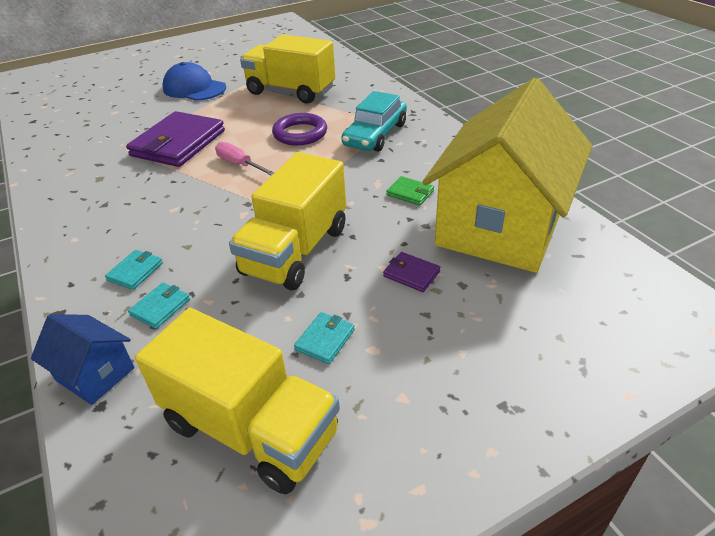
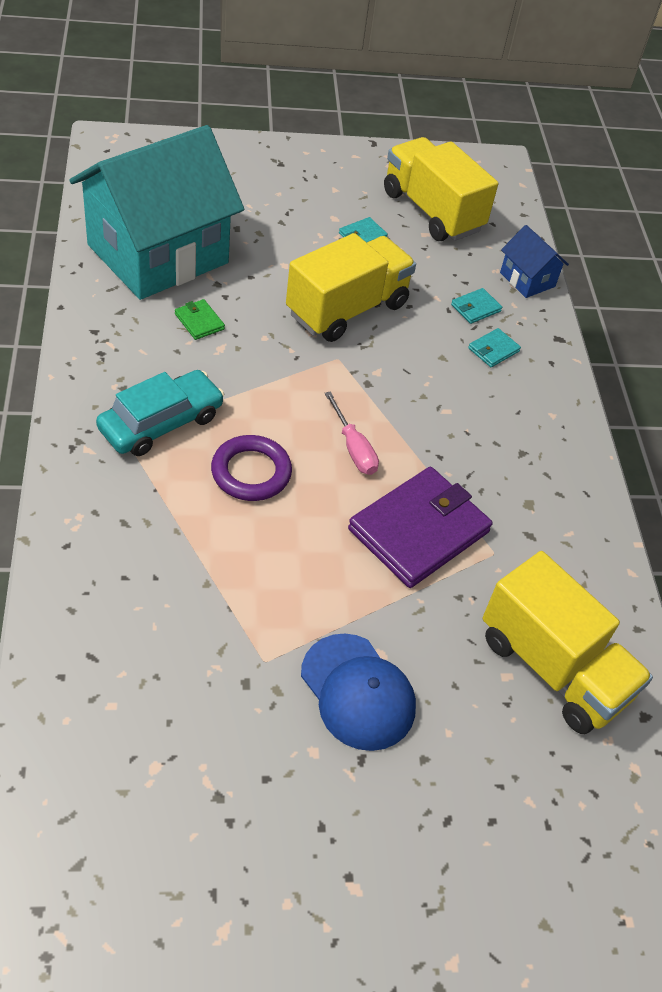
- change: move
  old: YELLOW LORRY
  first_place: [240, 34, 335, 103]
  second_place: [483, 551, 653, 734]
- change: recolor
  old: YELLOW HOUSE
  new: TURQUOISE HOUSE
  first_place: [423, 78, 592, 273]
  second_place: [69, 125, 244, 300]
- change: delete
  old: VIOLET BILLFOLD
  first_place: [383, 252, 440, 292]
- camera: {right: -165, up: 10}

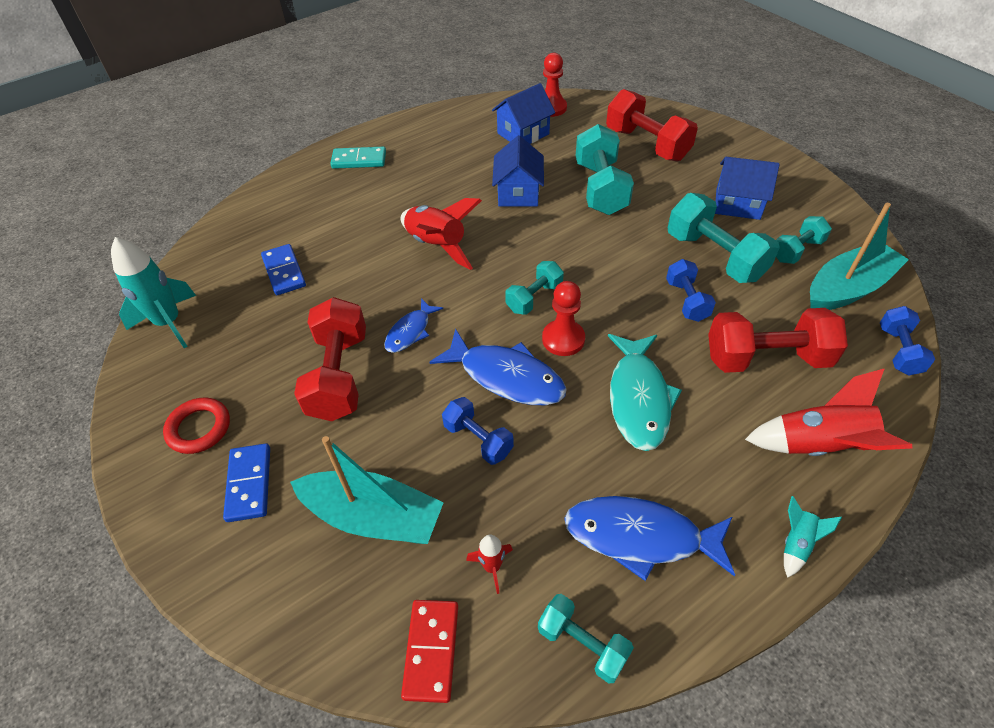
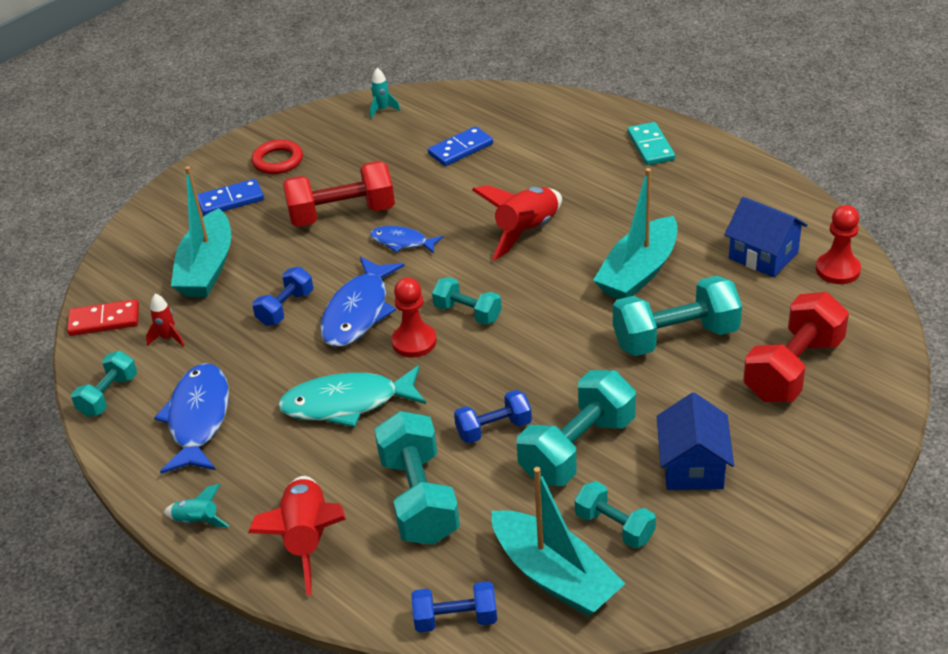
- change: replace
  old: ROYAL BLUE HOUSE
  new: TURQUOISE TOY BOAT
  first_place: [492, 136, 544, 207]
  second_place: [593, 168, 678, 299]
- change: resize
  old: TURQUOISE TOY ROCKET
  first_place: [111, 237, 196, 348]
  second_place: [370, 68, 401, 119]
  factor: 0.5
- change: recolor
  old: CRIMSON FREE WEIGHT
  new: TURQUOISE FREE WEIGHT
  first_place: [708, 308, 848, 373]
  second_place: [374, 411, 460, 545]
- camera: {right: 80, up: -10}

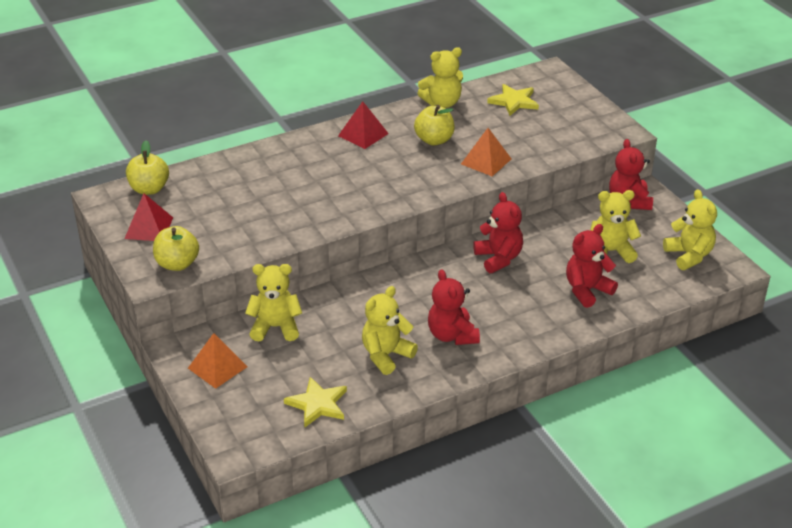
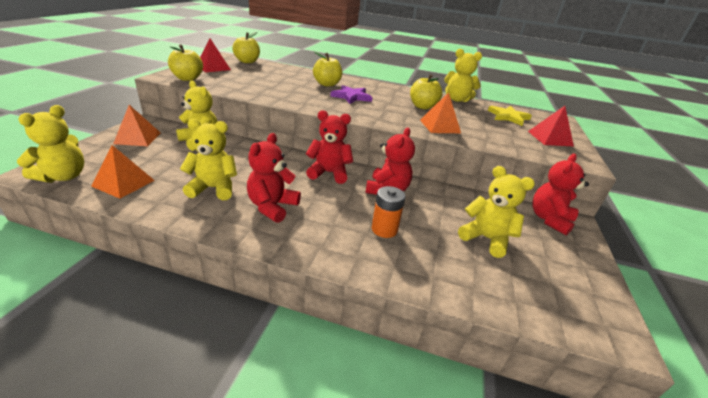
- change: move
  old: CRIMSON SOLID PYRAMID
  first_place: [338, 101, 389, 149]
  second_place: [528, 106, 574, 147]
- change: move
  old: YELLOW TEDDY
  first_place: [663, 189, 717, 270]
  second_place: [17, 105, 84, 183]
- change: move
  old: CRIMSON TEDDY
  first_place: [566, 224, 618, 308]
  second_place: [306, 110, 353, 184]
- change: replace
  old: YELLOW STAR SHAPE
  new: ORANGE SOLID PYRAMID
  first_place: [284, 377, 347, 427]
  second_place: [91, 145, 155, 199]
- change: insert
  new: YELLOW APPLE
  second_place: [313, 52, 342, 87]
- change: insert
  new: VIOLET STAR SHAPE
  second_place: [330, 85, 373, 104]
- change: insert
  new: ORANGE BATTERY
  second_place: [372, 186, 405, 238]
- camera: {right: 40, up: -5}

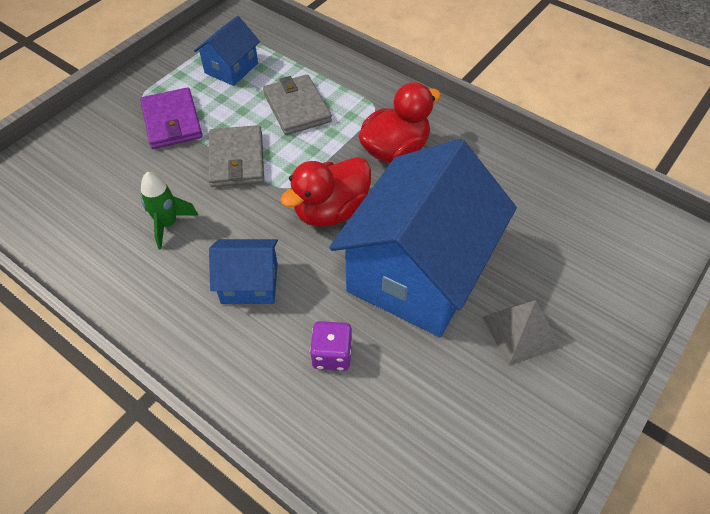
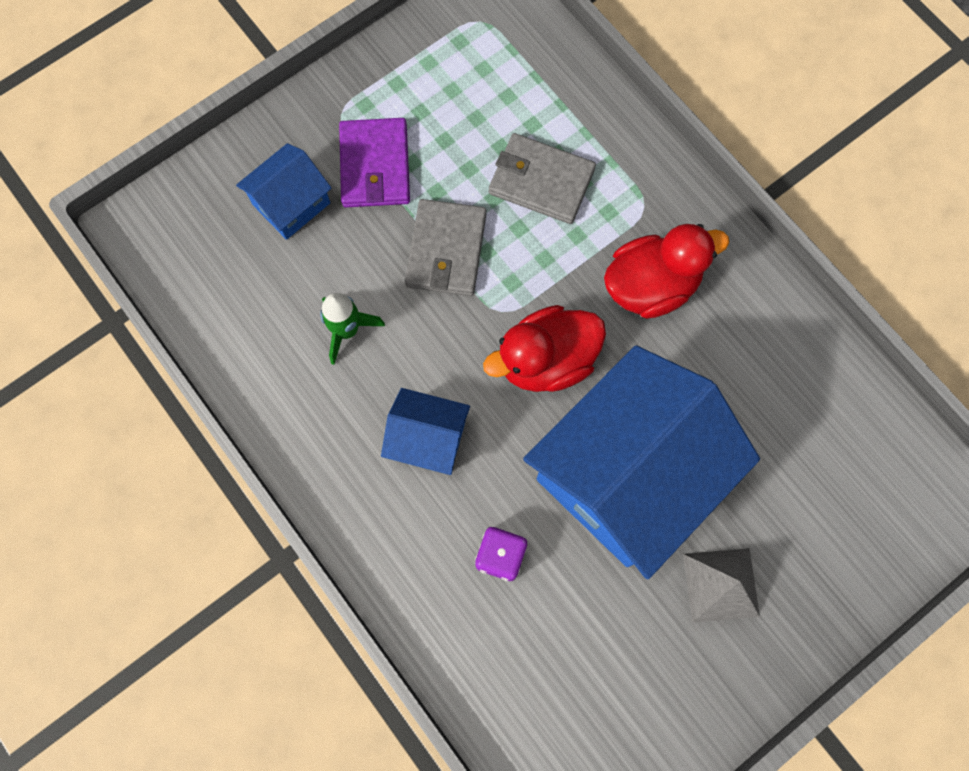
- change: move
  old: ROYAL BLUE HOUSE
  first_place: [194, 16, 260, 86]
  second_place: [236, 143, 332, 240]
- change: rotate
  old: ASH-GREY BILLFOLD
  first_place: [263, 74, 332, 135]
  second_place: [489, 133, 596, 224]
  degrees: -60
- camera: {right: 15, up: 20}

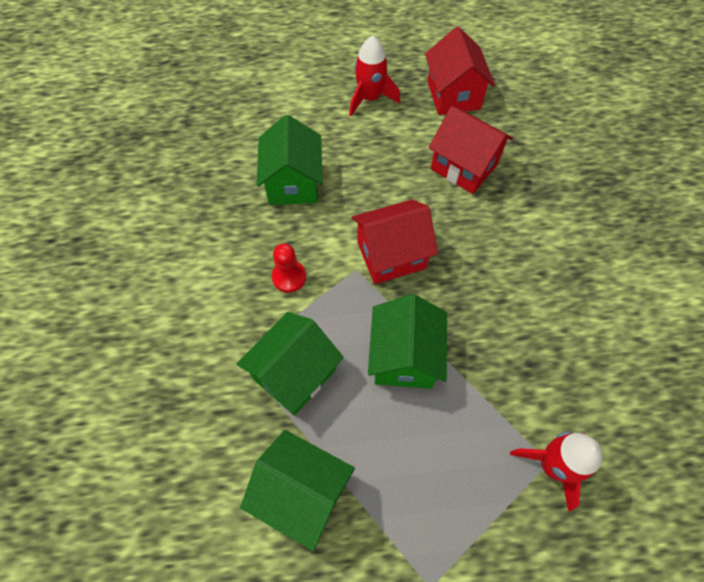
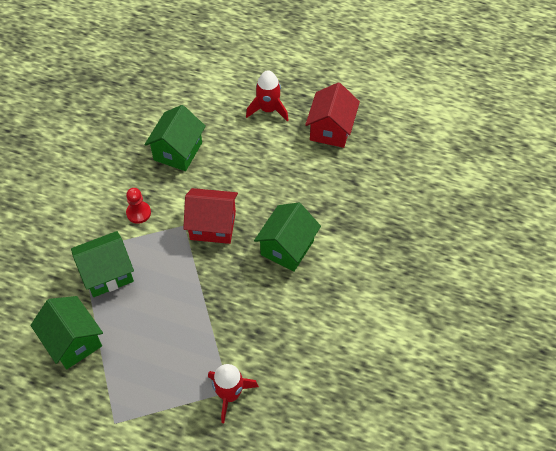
- change: delete
  old: CRIMSON HOUSE
  first_place: [429, 106, 513, 194]
- change: move
  old: LEAF-GREEN HOUSE
  first_place: [368, 294, 447, 389]
  second_place: [254, 203, 321, 272]
- camera: {right: 25, up: -5}

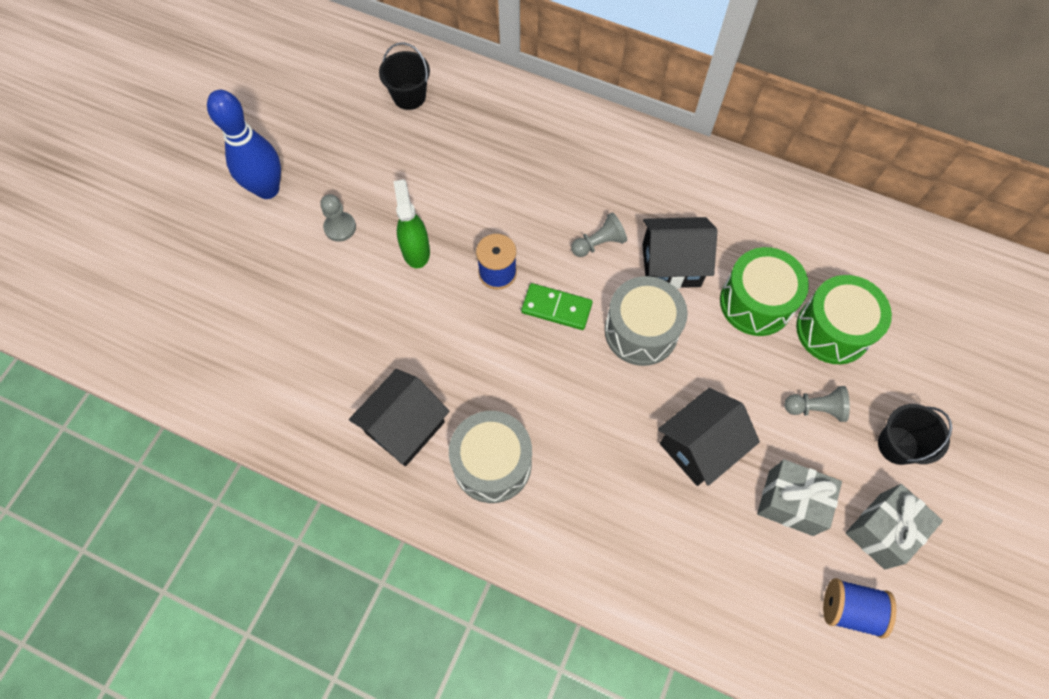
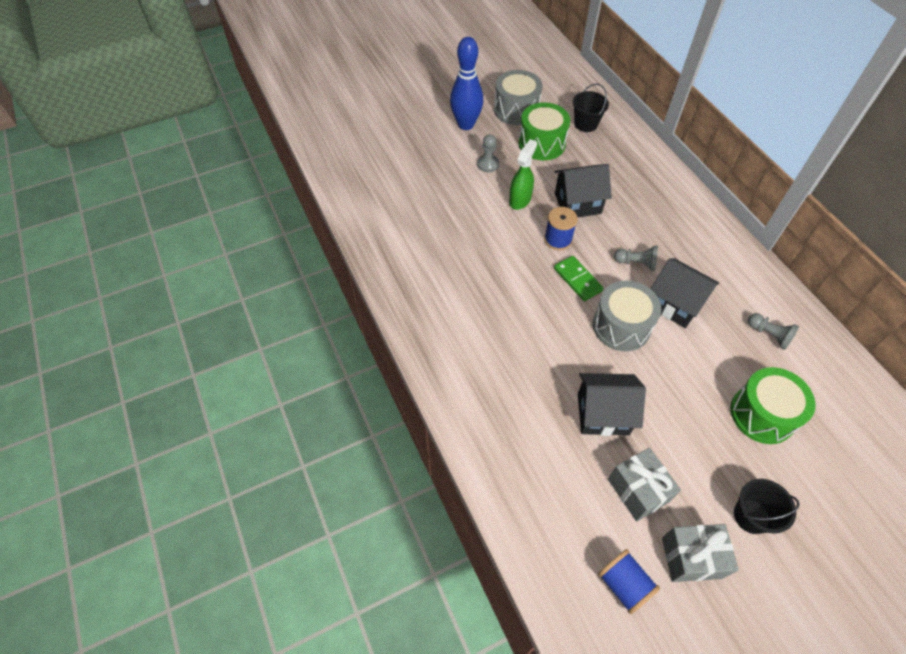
- change: move
  old: LEAF-GREEN SNARE DRUM
  first_place: [720, 247, 809, 336]
  second_place: [519, 102, 570, 160]
- change: move
  old: BLACK HOUSE
  first_place: [349, 369, 449, 466]
  second_place: [554, 164, 612, 218]
- change: move
  old: ASH-GREY GAME PAWN
  first_place: [784, 386, 850, 422]
  second_place: [748, 313, 799, 350]
- change: move
  old: ASH-GREY SNARE DRUM
  first_place: [449, 411, 532, 503]
  second_place: [494, 70, 542, 125]
- camera: {right: 40, up: -10}

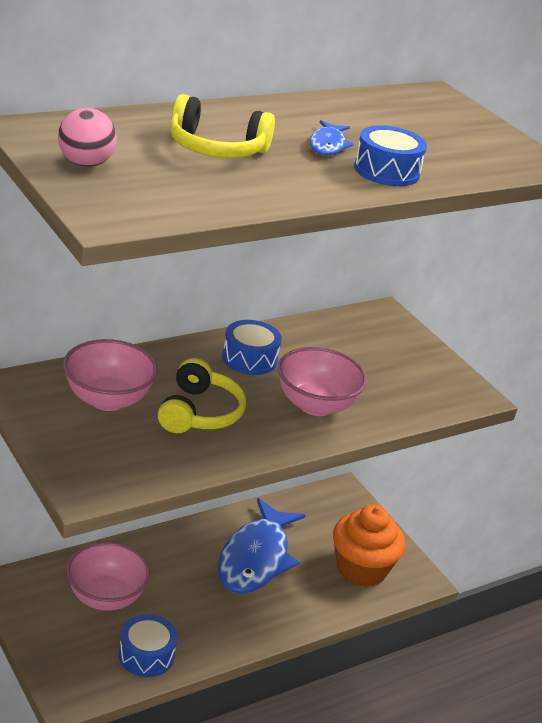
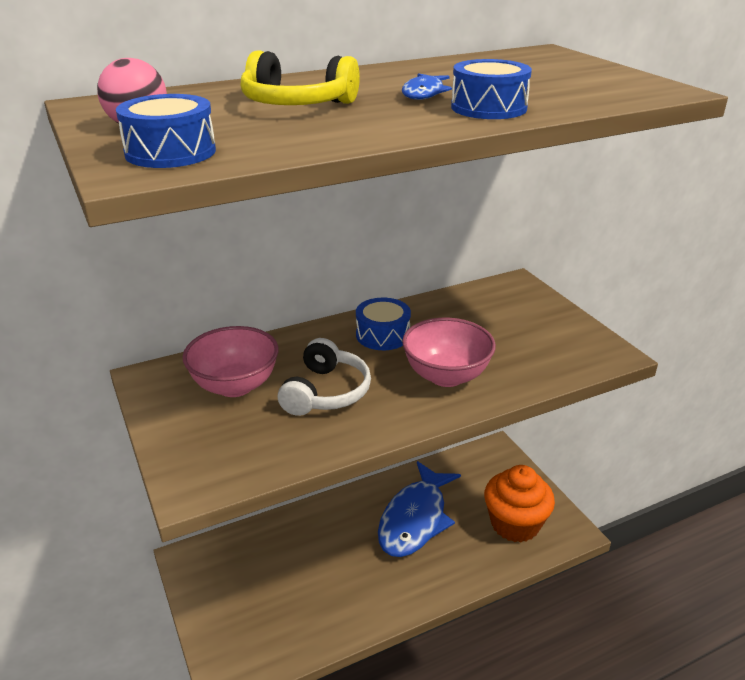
- change: recolor
  old: YELLOW HEADPHONES
  new: PURE WHITE HEADPHONES
  first_place: [158, 358, 246, 433]
  second_place: [278, 338, 371, 416]
- change: delete
  old: ROSY DEEP DISH
  first_place: [66, 542, 150, 611]
- change: move
  old: ROYAL BLUE SNARE DRUM
  first_place: [119, 614, 177, 677]
  second_place: [116, 94, 216, 168]
- camera: {right: 10, up: 0}

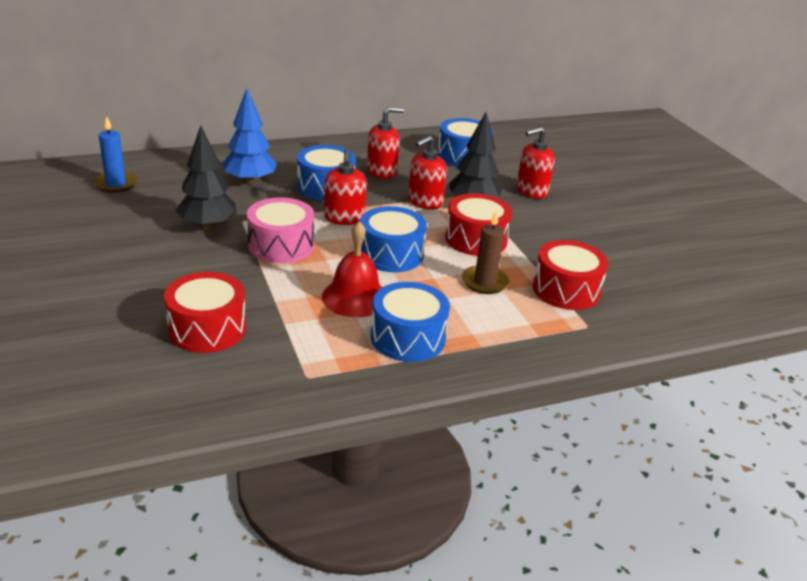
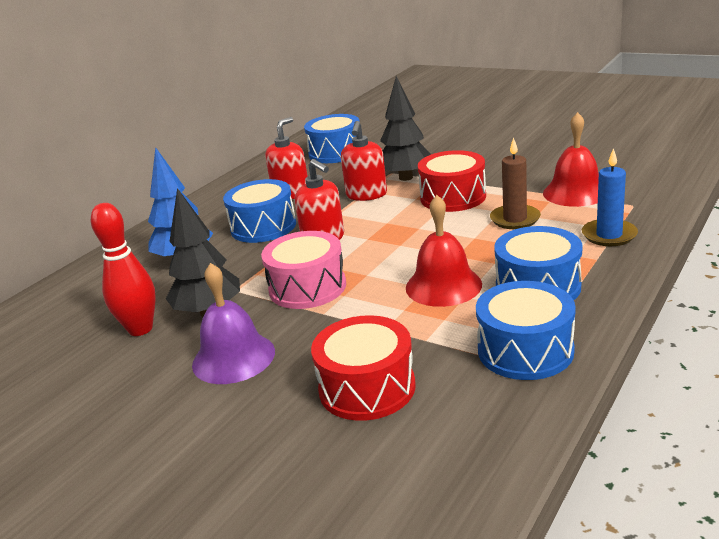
- change: move
  old: ROYAL BLUE CANDLE
  first_place: [93, 116, 137, 193]
  second_place: [582, 148, 638, 246]
- change: delete
  old: CRIMSON PUMP BOTTLE
  first_place: [516, 127, 555, 199]
- change: move
  old: ROYAL BLUE SNARE DRUM
  first_place: [360, 206, 427, 272]
  second_place: [476, 281, 576, 380]
- change: replace
  old: CRIMSON SNARE DRUM
  new: CRIMSON BELL
  first_place: [533, 240, 608, 310]
  second_place: [543, 112, 599, 207]
- change: insert
  new: CRIMSON SKITTLE
  second_place: [91, 203, 156, 336]
- change: insert
  new: VIOLET BELL
  second_place: [192, 263, 275, 384]
- camera: {right: -30, up: -5}

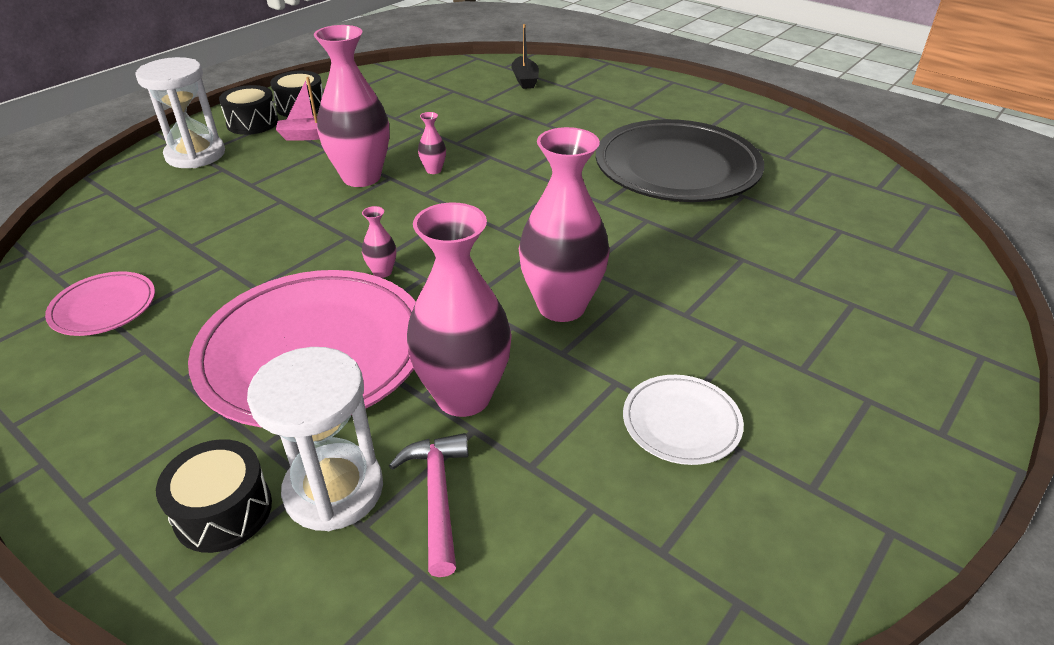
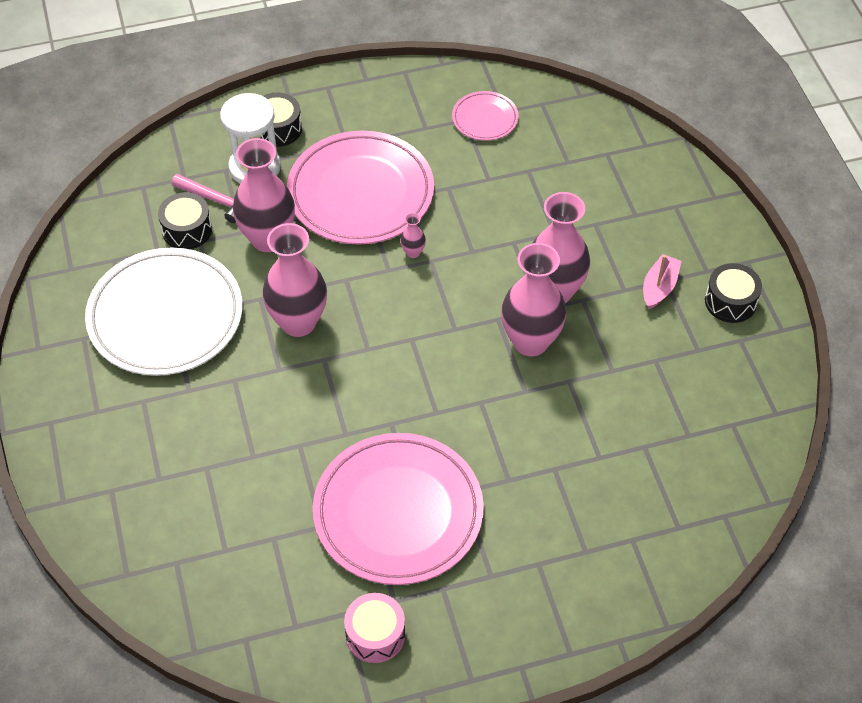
- change: delete
  old: BLACK TOY BOAT
  first_place: [511, 24, 539, 89]
- change: delete
  old: PURE WHITE HOURGLASS
  first_place: [135, 57, 225, 168]
- change: move
  old: BLACK SNARE DRUM
  first_place: [219, 85, 278, 135]
  second_place: [158, 192, 212, 249]
- change: resize
  old: ROSY FLOWER VASE
  first_place: [418, 112, 446, 174]
  second_place: [501, 243, 566, 356]
  factor: 2.42
- change: recolor
  old: BLACK FLAT DISH
  new: ROSY FLAT DISH
  first_place: [596, 119, 764, 202]
  second_place: [313, 433, 484, 585]
- change: resize
  old: PURE WHITE FLAT DISH
  first_place: [623, 375, 744, 465]
  second_place: [85, 248, 242, 376]
  factor: 2.13
- change: insert
  new: ROSY SNARE DRUM
  second_place: [344, 593, 405, 663]
- camera: {right: 125, up: 15}

